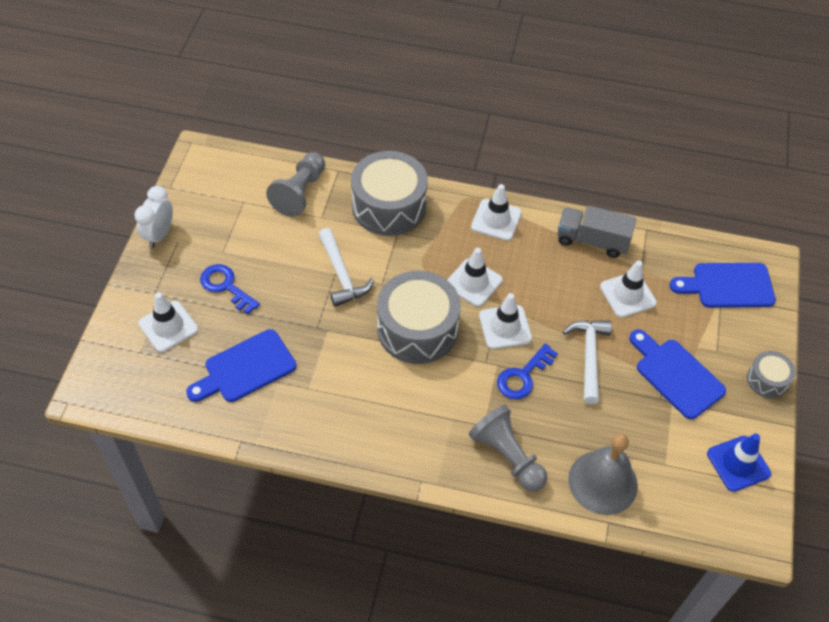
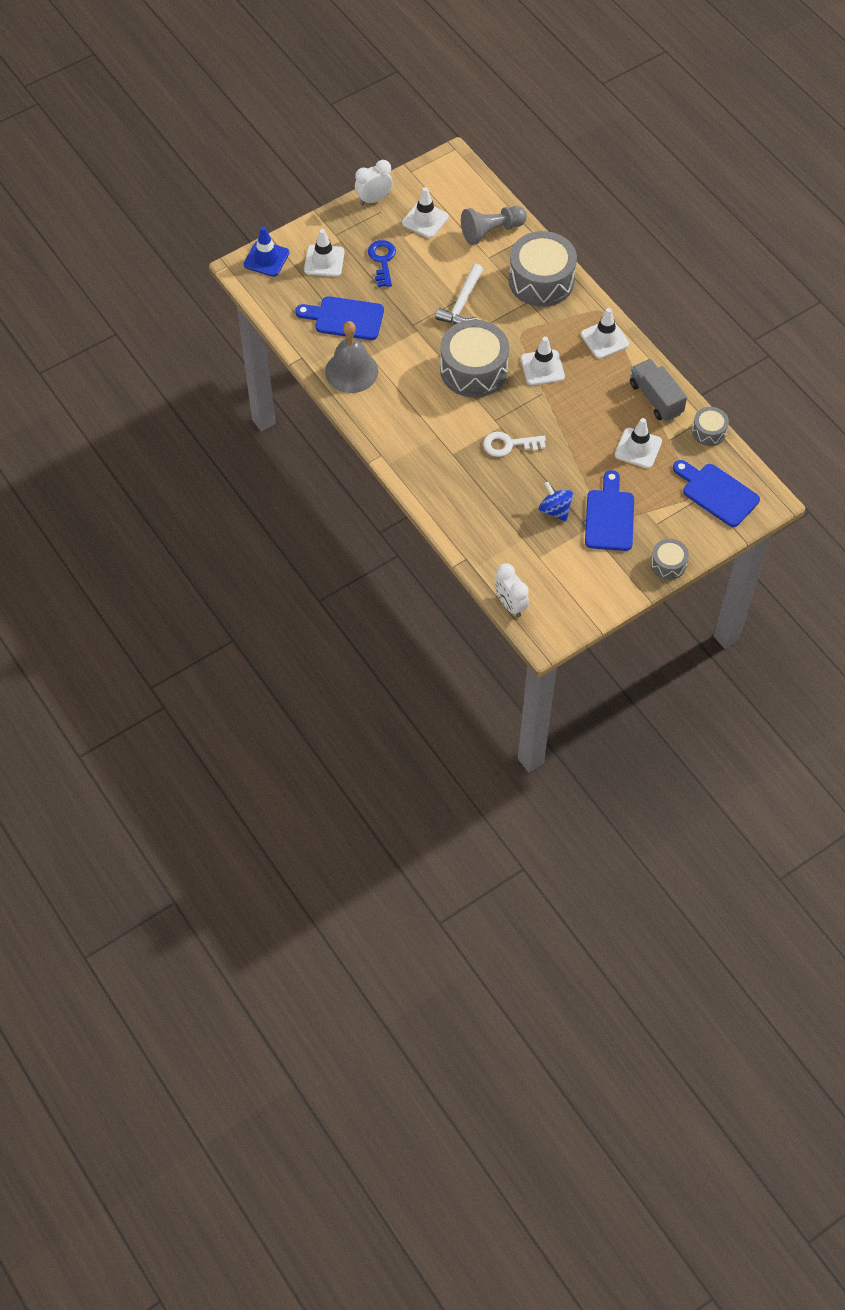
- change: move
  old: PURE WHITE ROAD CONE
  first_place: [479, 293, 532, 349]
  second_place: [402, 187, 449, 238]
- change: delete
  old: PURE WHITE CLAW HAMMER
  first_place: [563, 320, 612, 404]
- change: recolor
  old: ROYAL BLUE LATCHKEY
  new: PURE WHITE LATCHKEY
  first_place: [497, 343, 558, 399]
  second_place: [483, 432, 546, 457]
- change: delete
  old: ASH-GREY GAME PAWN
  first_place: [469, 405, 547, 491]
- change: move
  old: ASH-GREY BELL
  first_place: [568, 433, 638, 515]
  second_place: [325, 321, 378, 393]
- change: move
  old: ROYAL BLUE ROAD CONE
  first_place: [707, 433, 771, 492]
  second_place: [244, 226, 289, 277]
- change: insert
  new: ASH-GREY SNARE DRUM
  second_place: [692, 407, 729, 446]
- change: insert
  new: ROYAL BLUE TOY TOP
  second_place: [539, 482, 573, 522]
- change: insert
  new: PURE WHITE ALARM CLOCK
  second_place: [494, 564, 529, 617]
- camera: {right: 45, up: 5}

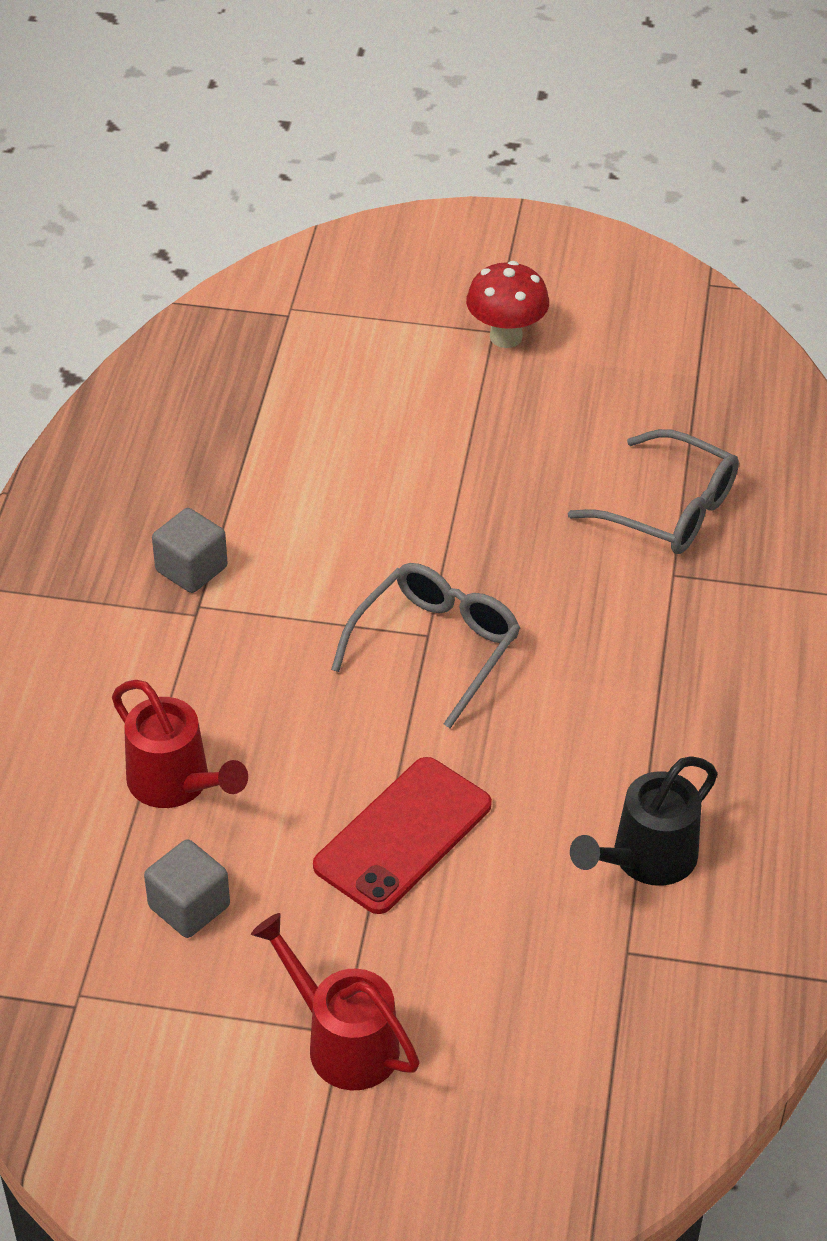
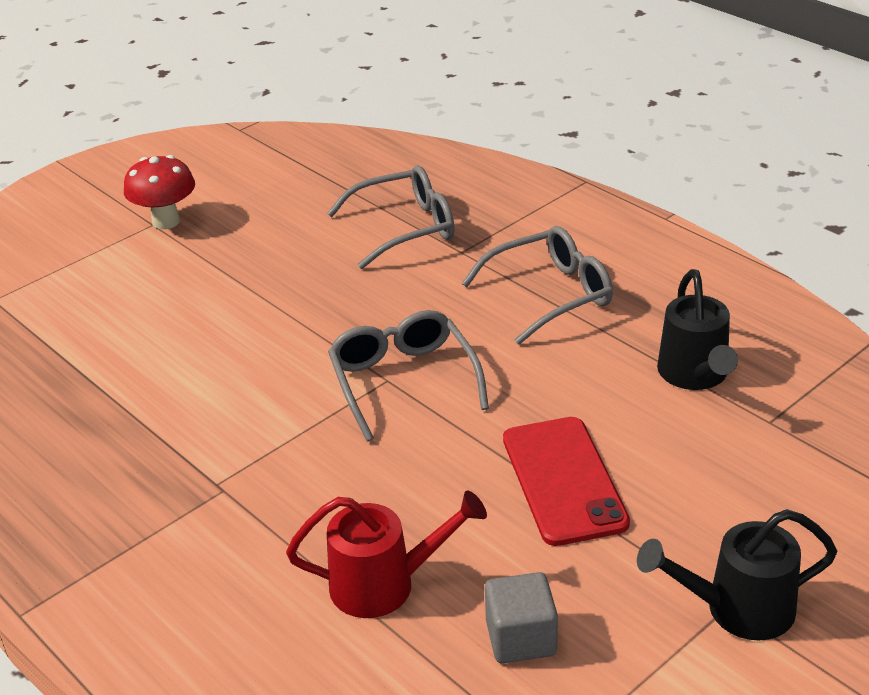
- change: delete
  old: ASH-GREY SOLID CUBE
  first_place: [152, 508, 228, 593]
- change: recolor
  old: CRIMSON SPRINKLING CAN
  new: BLACK SPRINKLING CAN
  first_place: [251, 913, 420, 1091]
  second_place: [637, 509, 837, 641]
- change: insert
  new: ASH-GREY GLASSES
  second_place: [462, 226, 613, 345]
- camera: {right: -50, up: -10}

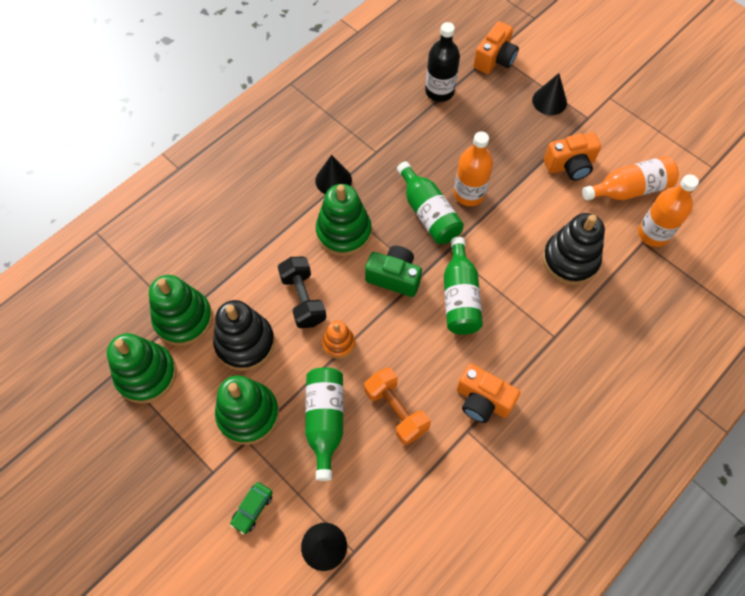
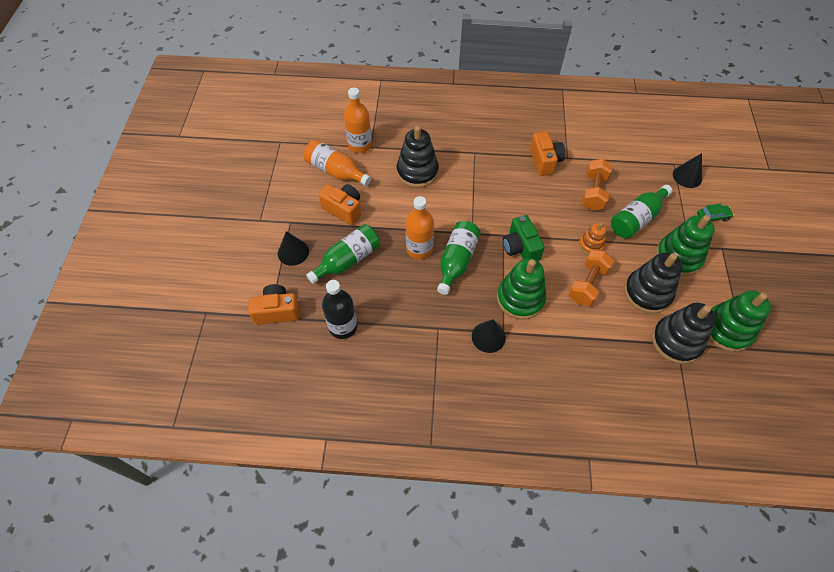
- change: move
  old: LEAF-GREEN FLASK
  first_place: [444, 237, 483, 335]
  second_place: [306, 224, 380, 284]
- change: recolor
  old: BLACK FREE WEIGHT
  new: ORANGE FREE WEIGHT
  first_place: [278, 257, 327, 328]
  second_place: [568, 250, 614, 306]
- change: recolor
  old: LEAF-GREEN STACKING RINGS
  new: BLACK STACKING RINGS
  first_place: [149, 275, 213, 346]
  second_place: [652, 303, 716, 364]
- camera: {right: -130, up: -5}

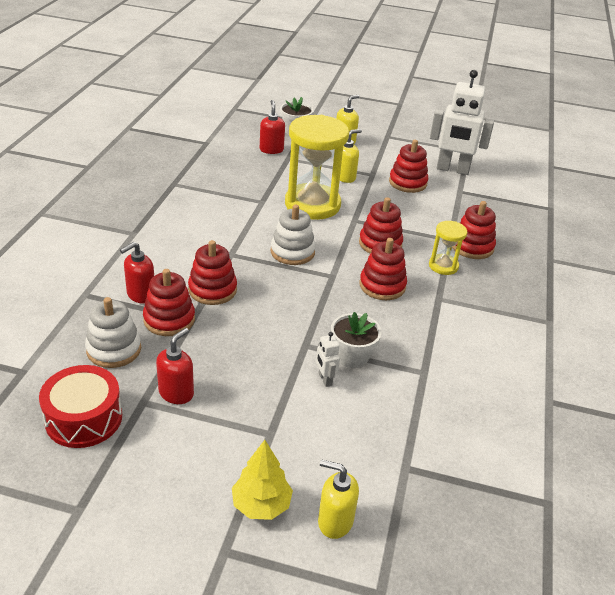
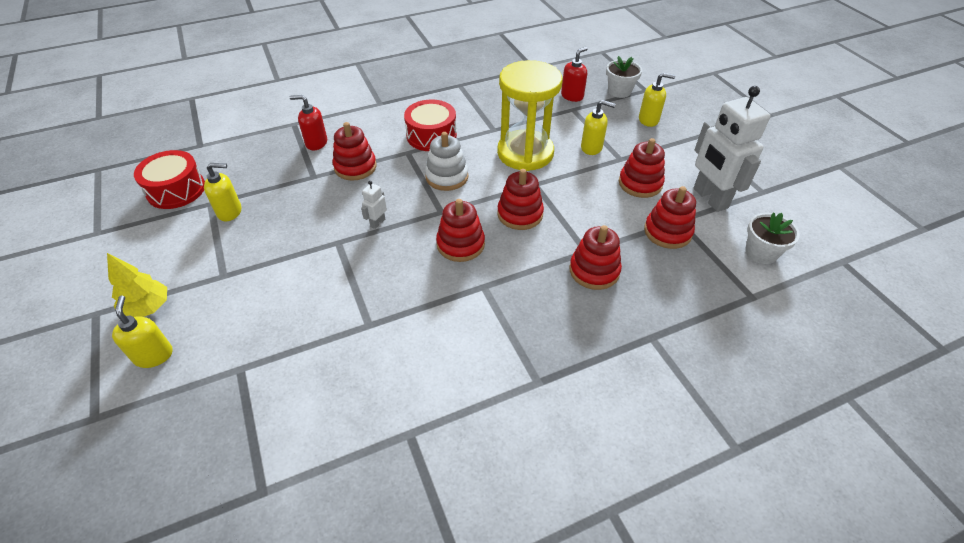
- change: delete
  old: YELLOW HOURGLASS
  first_place: [429, 221, 467, 275]
- change: move
  old: CRIMSON STACKING RINGS
  first_place: [143, 269, 195, 336]
  second_place: [644, 186, 696, 249]
- change: delete
  old: PURE WHITE STACKING RINGS
  first_place: [85, 297, 141, 368]
- change: move
  old: PURE WHITE PLANT POT
  first_place: [331, 312, 382, 368]
  second_place: [745, 212, 800, 264]
- change: recolor
  old: CRIMSON PUMP BOTTLE
  new: YELLOW PUMP BOTTLE
  first_place: [156, 328, 194, 404]
  second_place: [204, 163, 241, 221]
- change: move
  old: PURE WHITE ROBOT
  first_place: [316, 332, 340, 387]
  second_place: [361, 181, 387, 229]
- change: insert
  new: CRIMSON SNARE DRUM
  second_place: [404, 99, 457, 151]
- camera: {right: 55, up: 10}

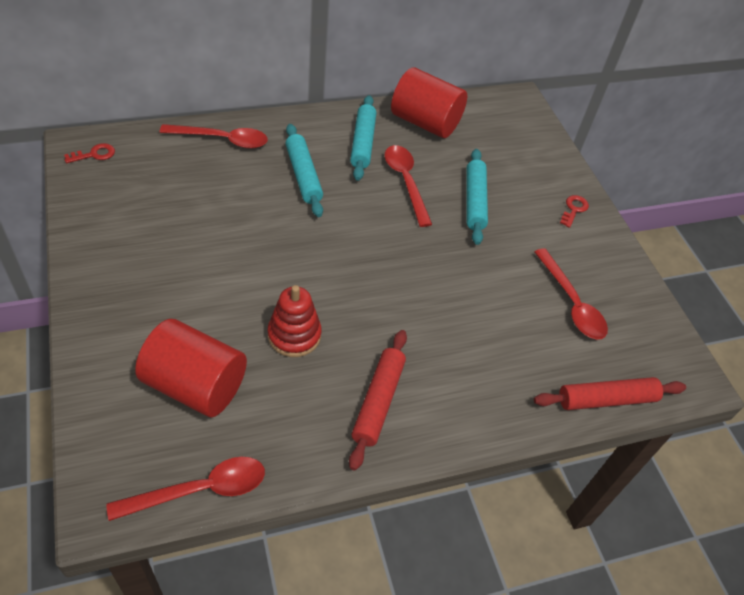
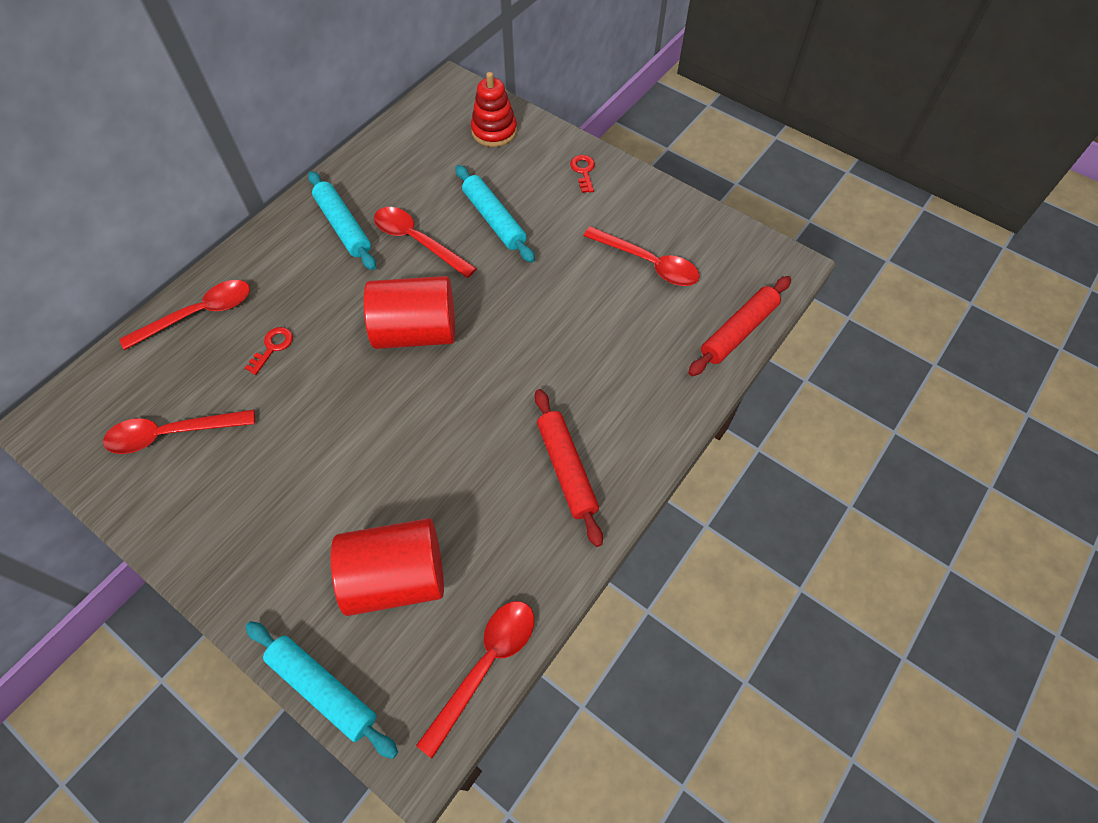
- change: move
  old: CRIMSON SOLID CYLINDER
  first_place: [391, 67, 467, 138]
  second_place: [363, 276, 455, 349]
- change: move
  old: TURQUOISE ROLLING PIN
  first_place: [286, 124, 323, 217]
  second_place: [245, 621, 398, 759]
- change: move
  old: CRIMSON LATCHKEY
  first_place: [64, 143, 115, 163]
  second_place: [245, 327, 293, 375]
- change: move
  old: CRIMSON STACKING RINGS
  first_place: [268, 285, 321, 357]
  second_place: [471, 72, 517, 147]
- change: insert
  new: CRIMSON TEASPOON
  second_place: [103, 409, 255, 454]
- camera: {right: -30, up: 10}

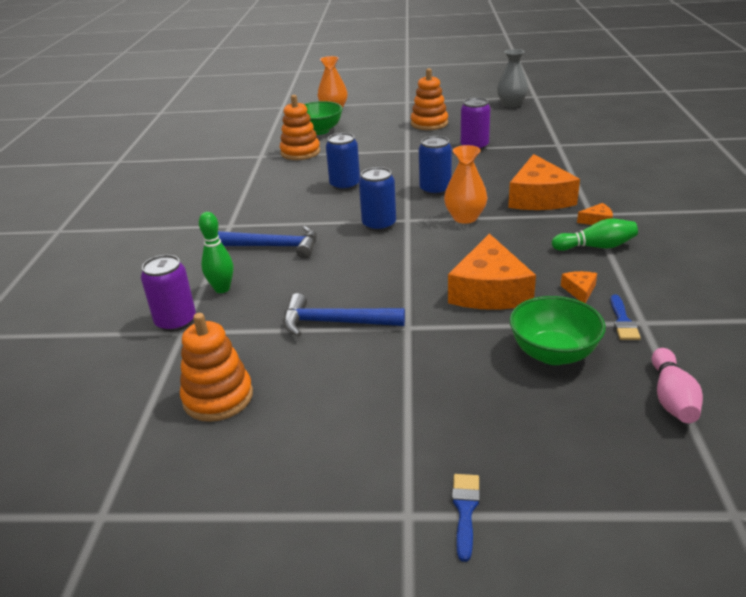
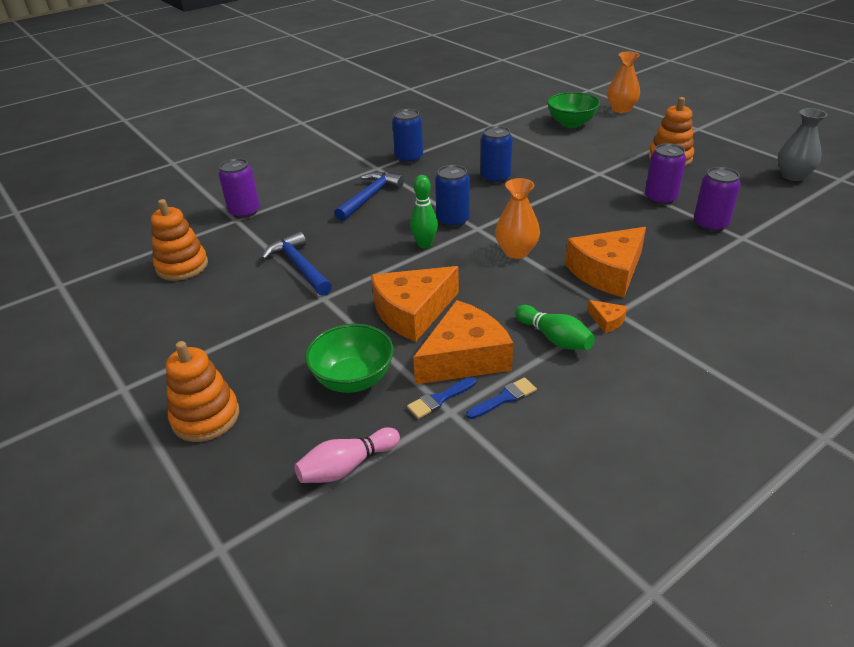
- change: move
  old: ORANGE STACKING RINGS
  first_place: [280, 95, 320, 160]
  second_place: [166, 341, 239, 442]
- change: move
  old: ROYAL BLUE CAN
  first_place: [419, 136, 452, 196]
  second_place: [392, 109, 423, 163]
- change: move
  old: LEAF-GREEN SKITTLE
  first_place: [199, 212, 233, 293]
  second_place: [410, 175, 438, 249]
- change: rotate
  old: ROYAL BLUE CLAW HAMMER
  first_place: [218, 226, 317, 259]
  second_place: [334, 172, 404, 221]
  degrees: -120
- change: resize
  old: ORANGE PIECE OF CHEESE
  first_place: [561, 271, 597, 303]
  second_place: [413, 300, 513, 385]
  factor: 2.4
- change: move
  old: ROYAL BLUE PAINTBRUSH
  first_place: [452, 474, 480, 562]
  second_place: [466, 377, 537, 419]
- change: insert
  new: VIOLET CAN
  second_place: [694, 167, 741, 232]
- camera: {right: 50, up: 5}

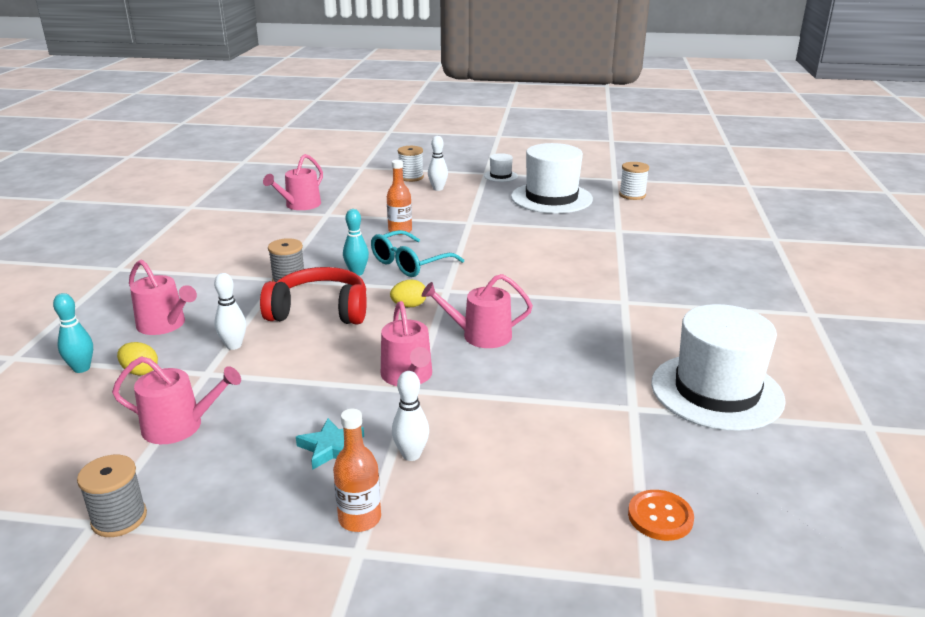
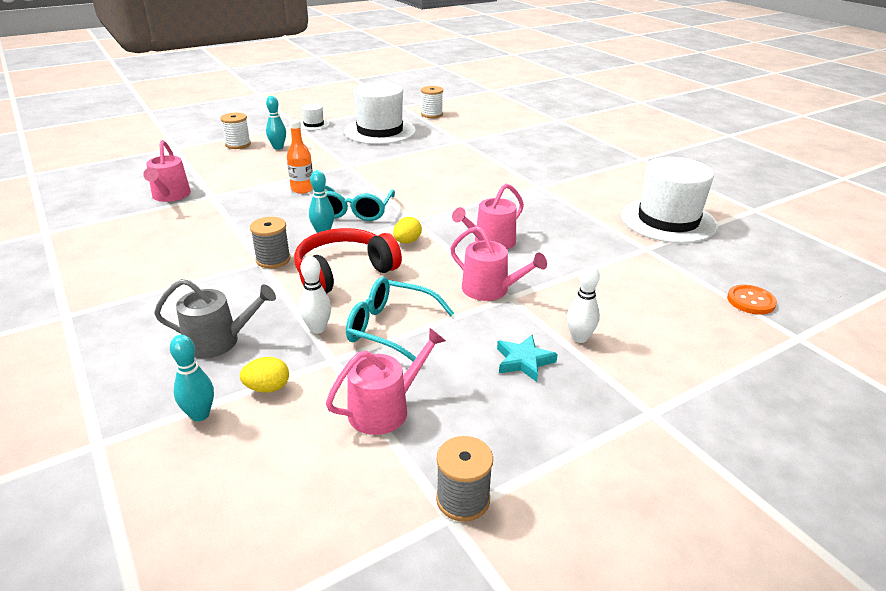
- change: recolor
  old: PURE WHITE SKITTLE
  new: TURQUOISE SKITTLE
  first_place: [428, 136, 448, 191]
  second_place: [266, 96, 286, 150]
- change: recolor
  old: ROSY SPRINKLING CAN
  new: ASH-GREY SPRINKLING CAN
  first_place: [129, 260, 197, 335]
  second_place: [154, 279, 276, 358]
- change: delete
  old: ORANGE FLASK
  first_place: [333, 409, 381, 532]
- change: insert
  new: TURQUOISE GLASSES
  second_place: [346, 277, 454, 361]
- camera: {right: -40, up: 5}

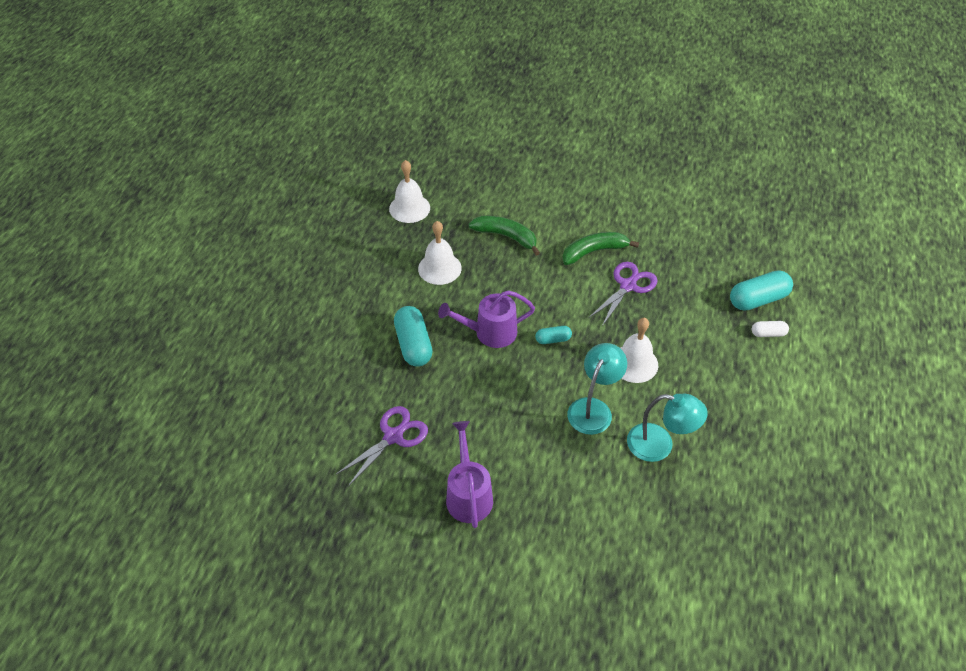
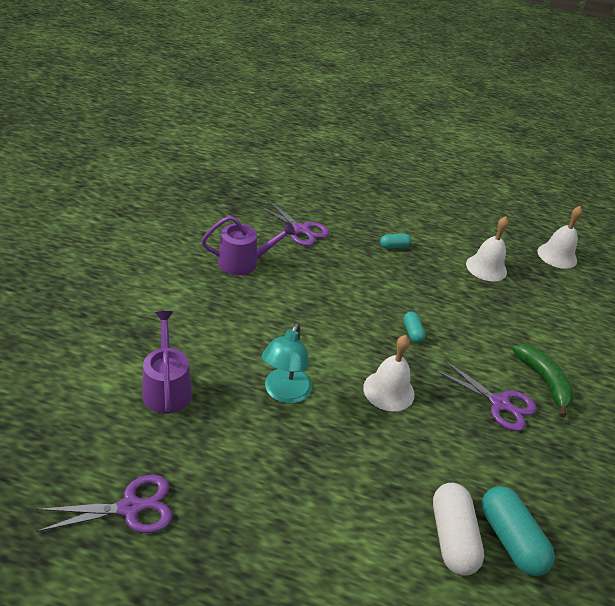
- change: delete
  old: LEAF-GREEN TOY BANANA
  first_place: [469, 216, 540, 256]
- change: move
  old: VIOLET SPRINKLING CAN
  first_place: [438, 290, 535, 348]
  second_place: [142, 311, 192, 414]
- change: resize
  old: TURQUOISE CAPSULE
  first_place: [394, 306, 433, 367]
  second_place: [380, 234, 411, 249]
  factor: 0.53
- change: resize
  old: PURE WHITE CAPSULE
  first_place: [752, 321, 789, 337]
  second_place: [433, 483, 484, 576]
  factor: 1.88
- change: delete
  old: TURQUOISE LAMP
  first_place: [567, 343, 627, 435]
- change: insert
  new: VIOLET SHEARS
  second_place: [36, 475, 172, 533]
- camera: {right: 85, up: -10}

